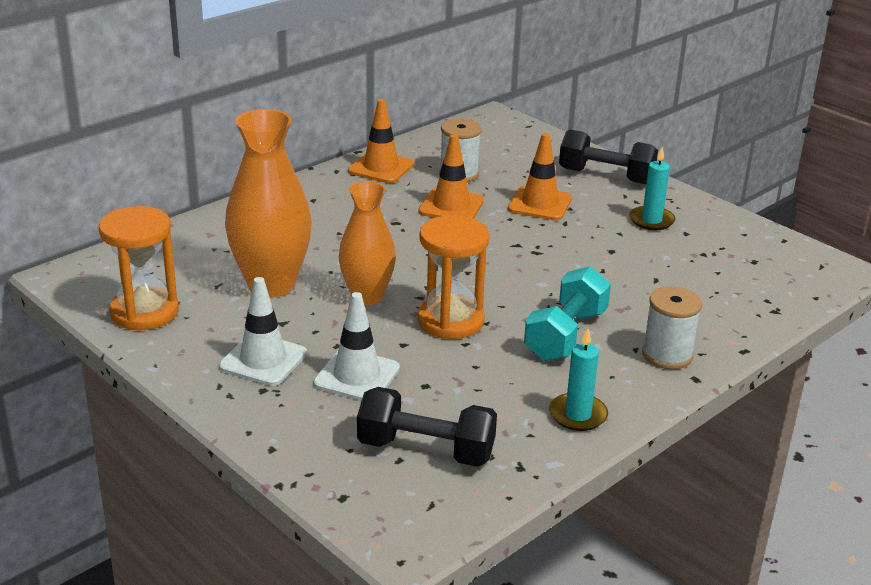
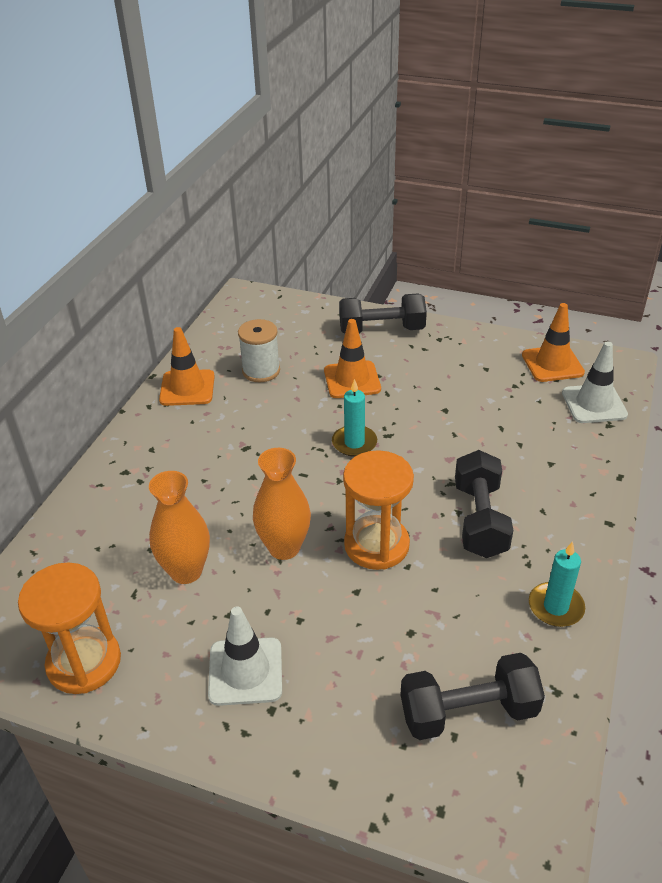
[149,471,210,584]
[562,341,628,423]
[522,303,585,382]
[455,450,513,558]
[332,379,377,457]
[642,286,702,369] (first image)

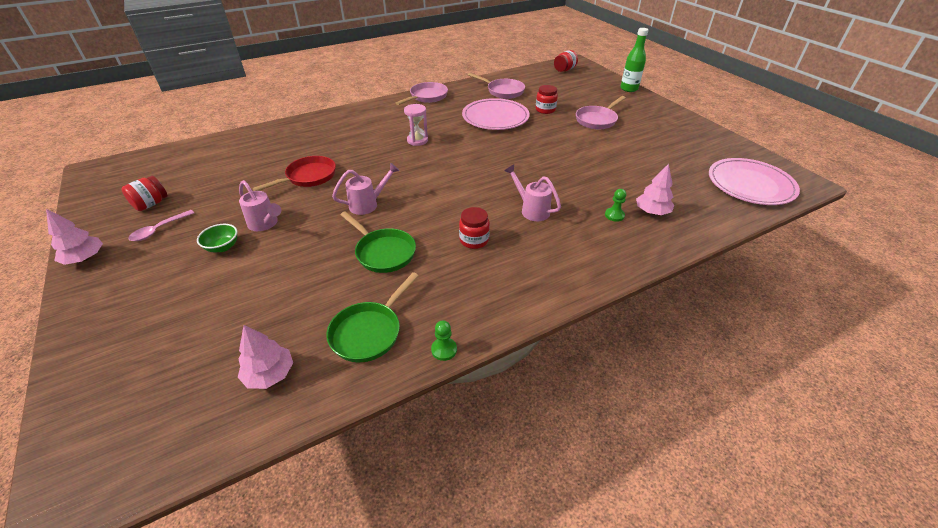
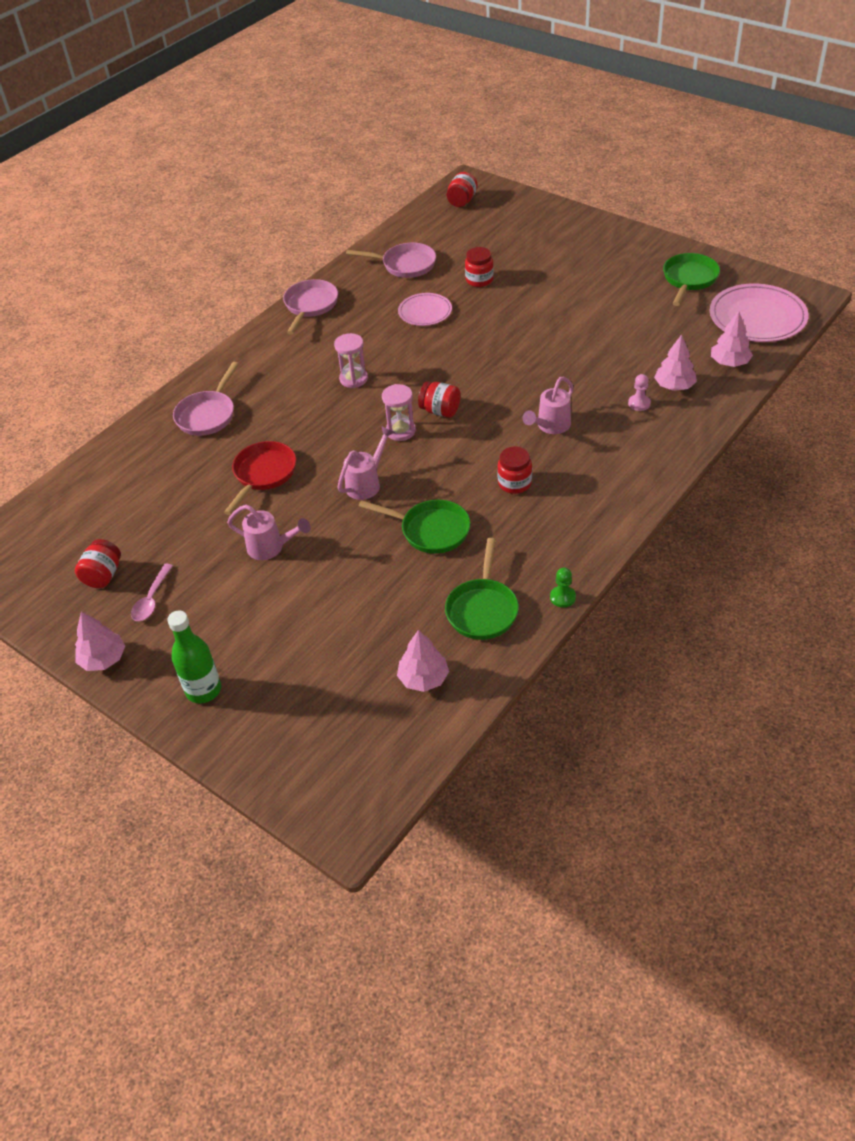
[197,224,238,253] (first image)
[398,293,452,326]
[522,377,574,434]
[173,362,239,436]
[628,374,651,411]
[167,610,221,703]
[382,384,416,441]
[418,381,461,418]
[663,253,720,306]
[711,311,753,367]

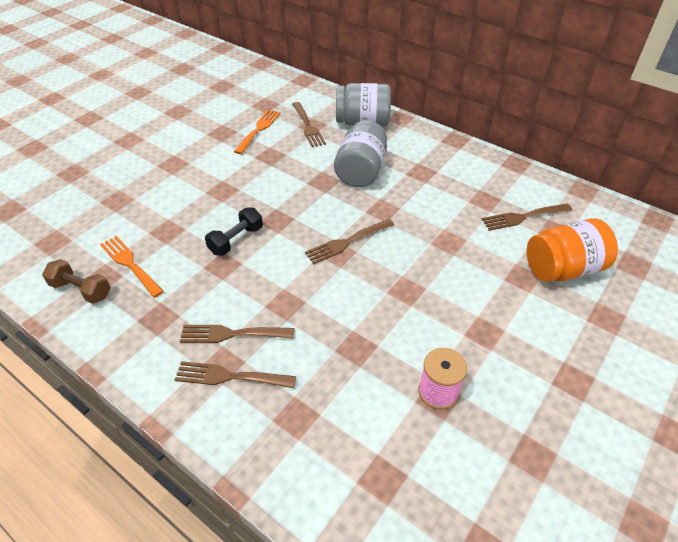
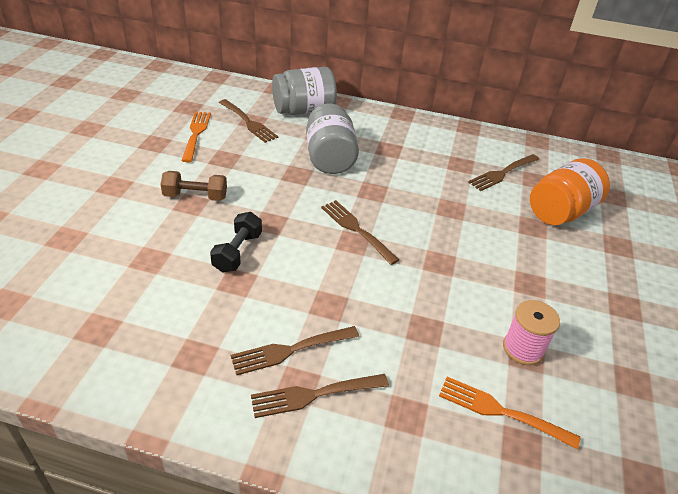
[160,171,227,201]
[439,377,580,450]
[321,200,399,265]

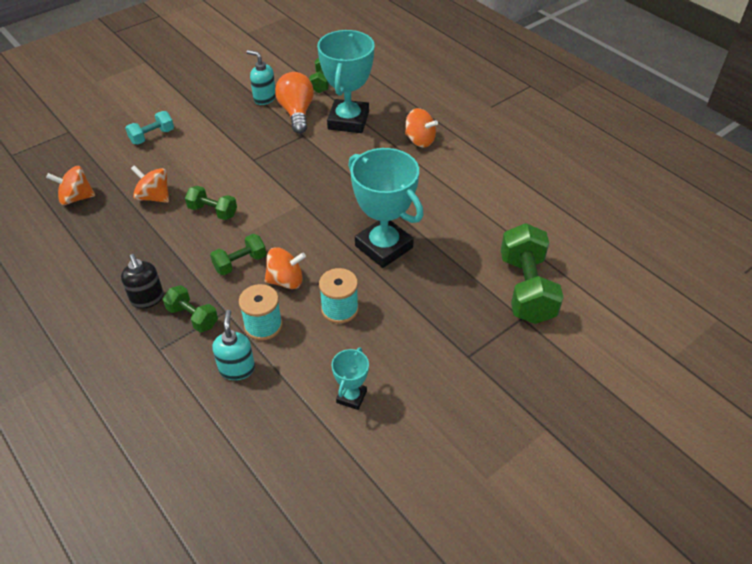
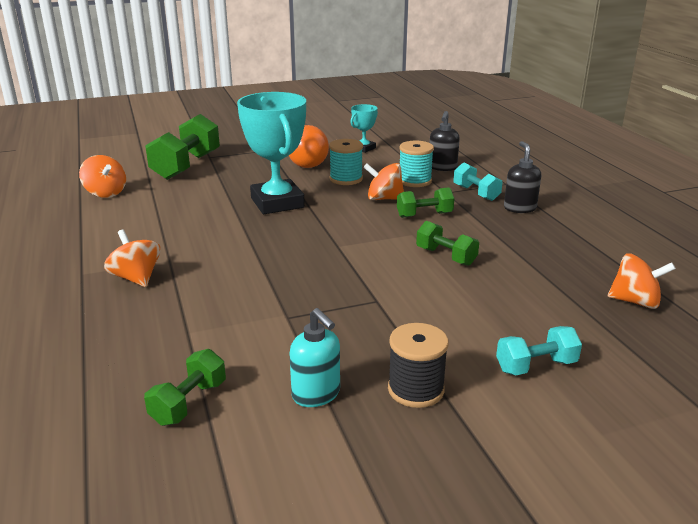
[79,155,126,198]
[453,162,502,201]
[430,111,460,171]
[289,125,329,168]
[317,30,375,133] (first image)
[388,323,448,408]

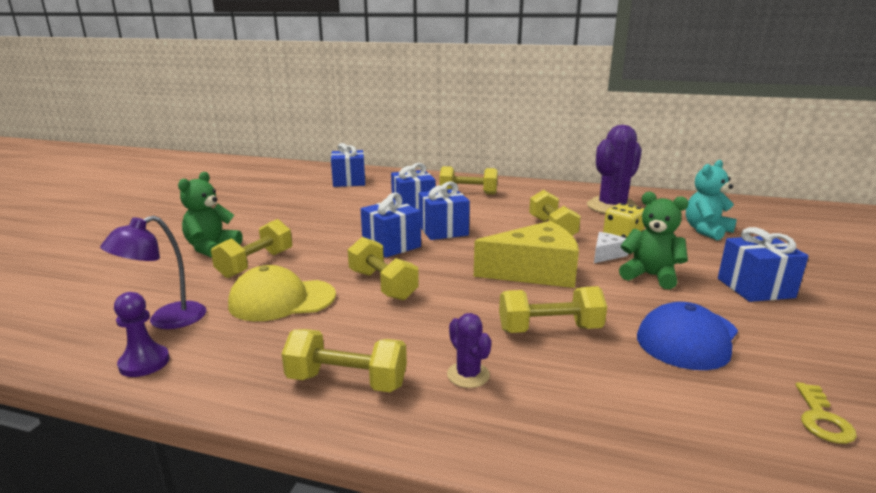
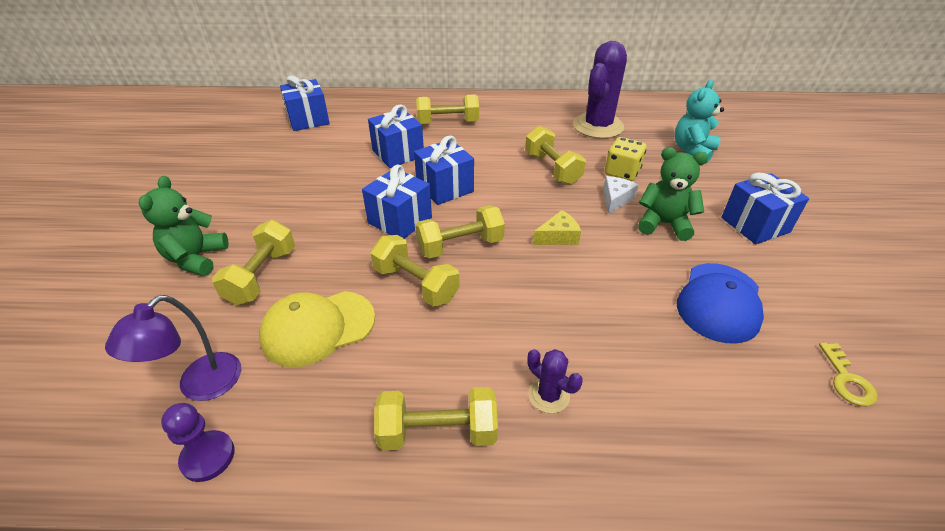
[533,210,581,245]
[415,205,505,259]

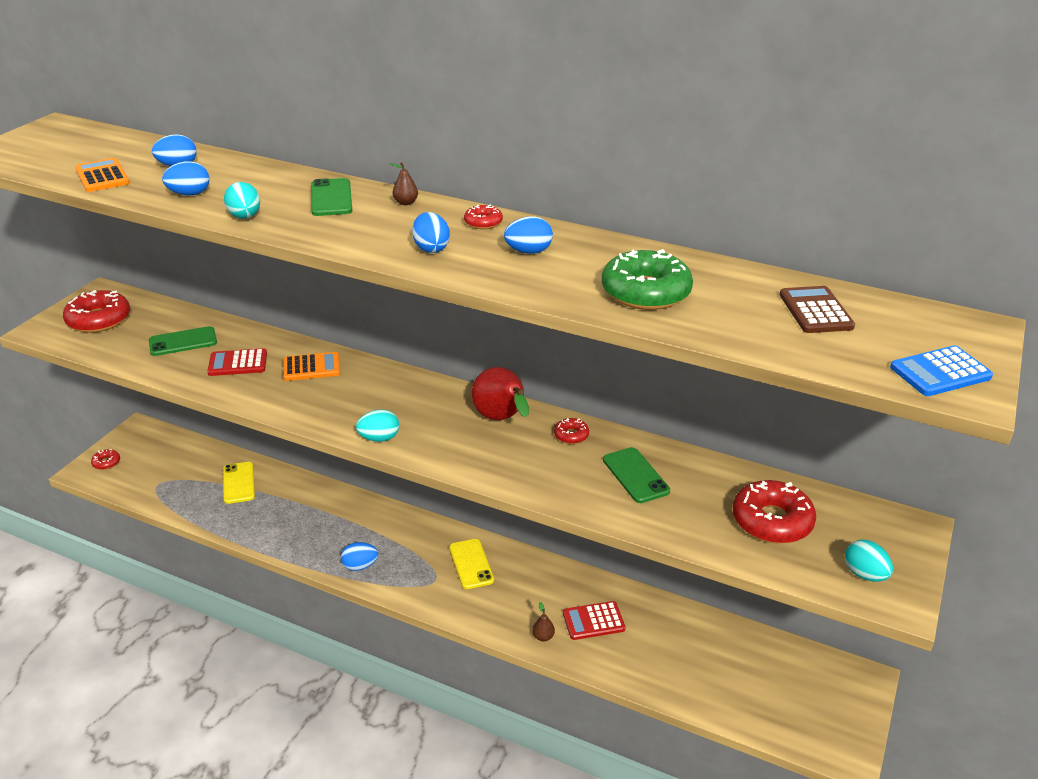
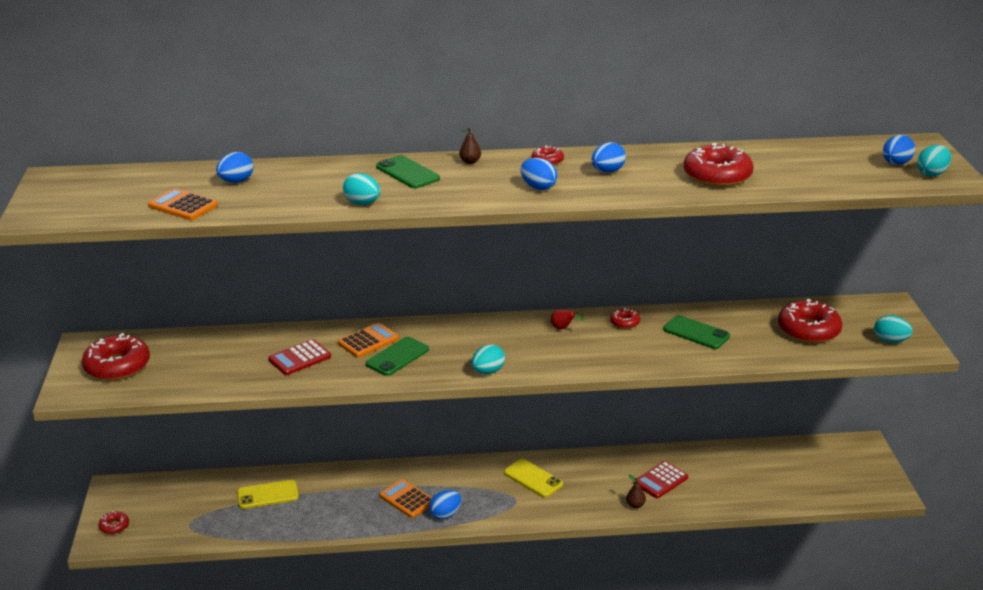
[366,337,429,376]
[883,135,915,165]
[237,480,299,509]
[551,309,584,329]
[684,143,753,187]
[779,286,855,333] (first image)
[917,145,951,176]
[379,479,432,518]

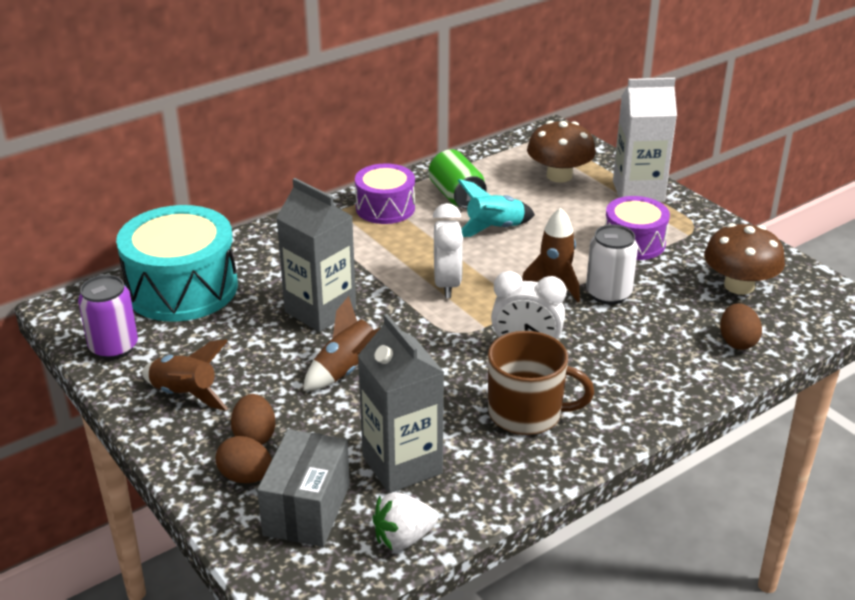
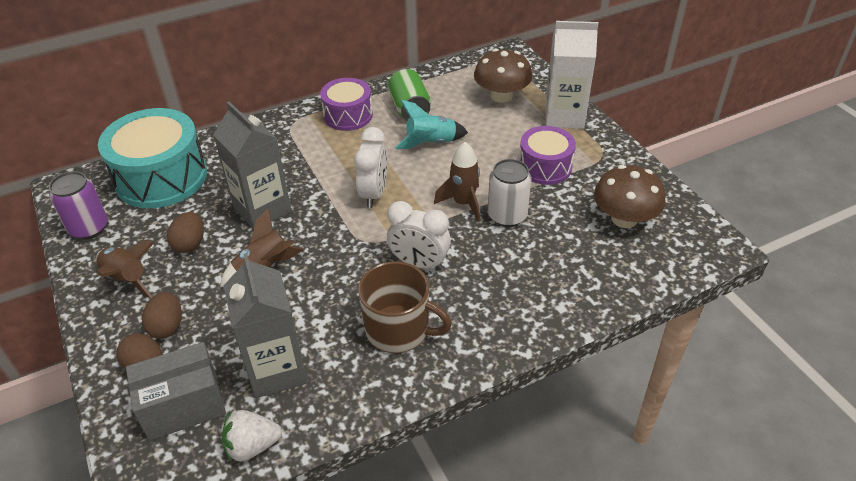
[126,342,226,441]
[167,212,204,253]

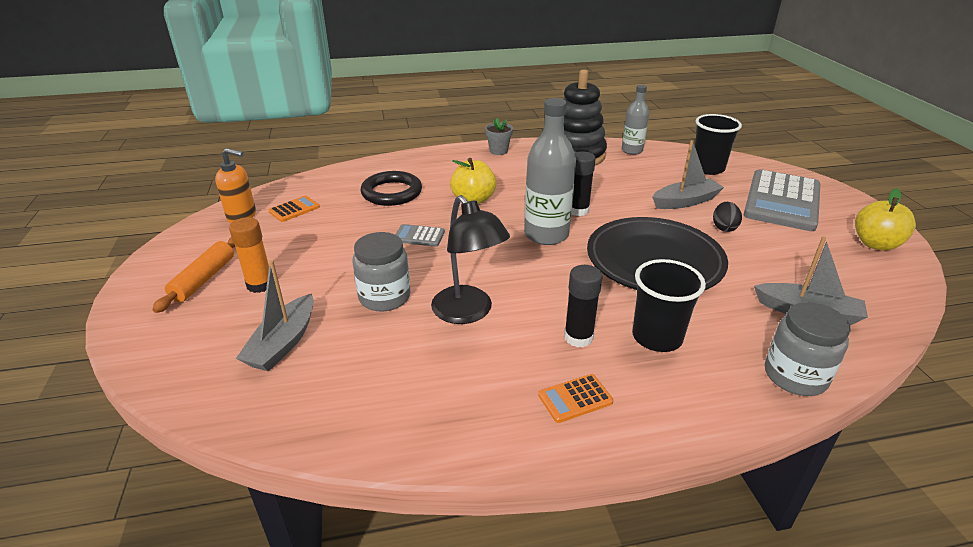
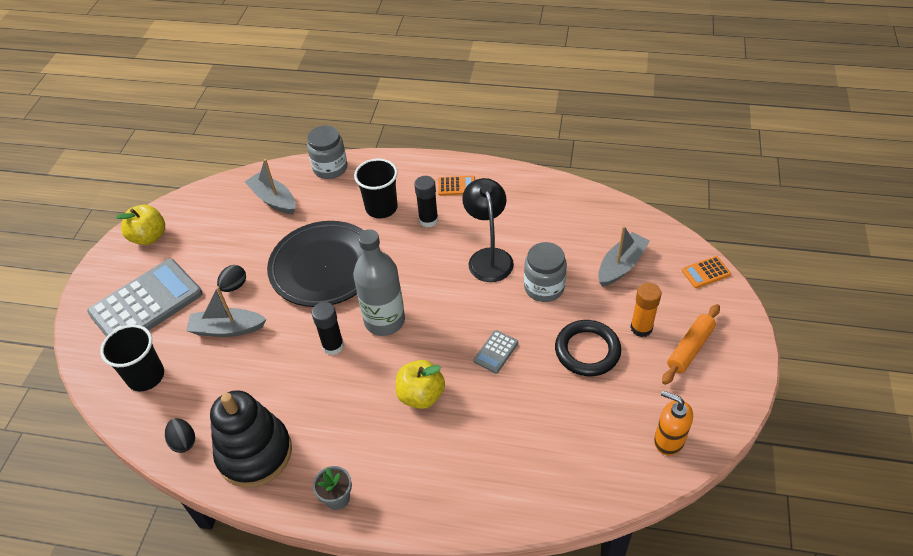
[682,256,731,288]
[555,320,621,376]
[473,330,518,374]
[165,418,195,453]

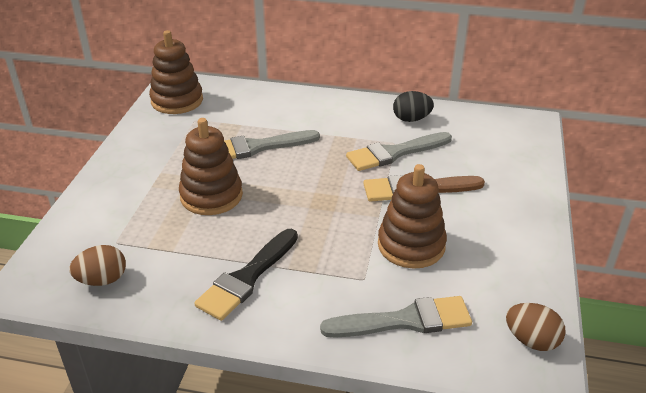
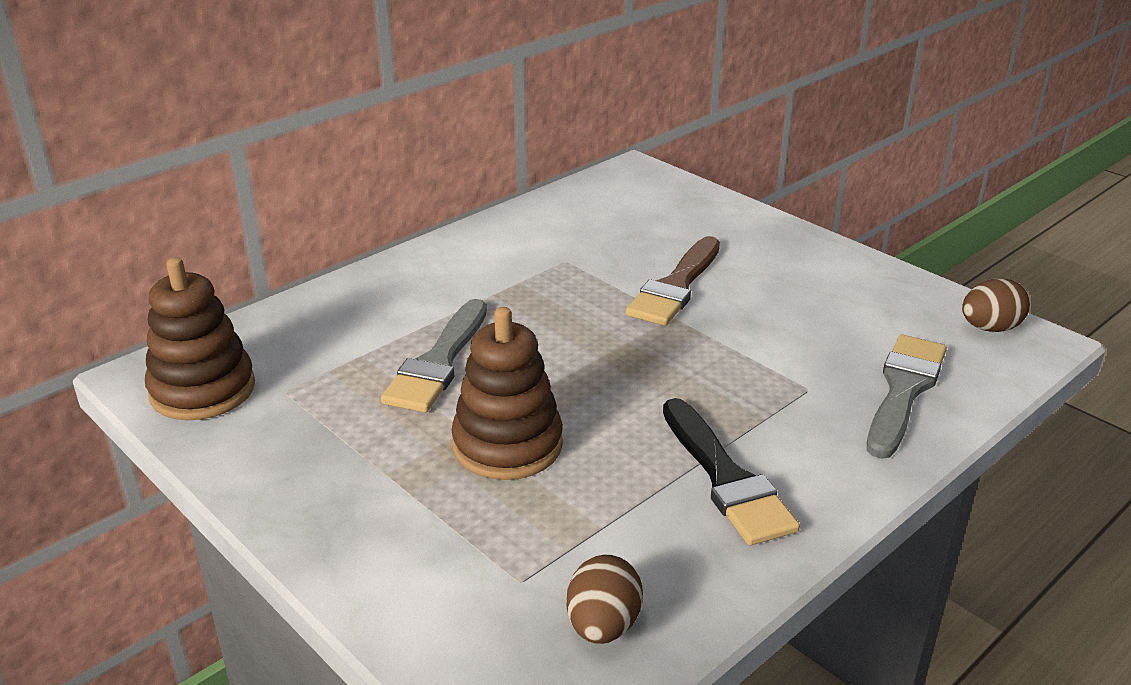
[346,132,452,171] (first image)
[378,164,447,269] (first image)
[393,91,434,122] (first image)

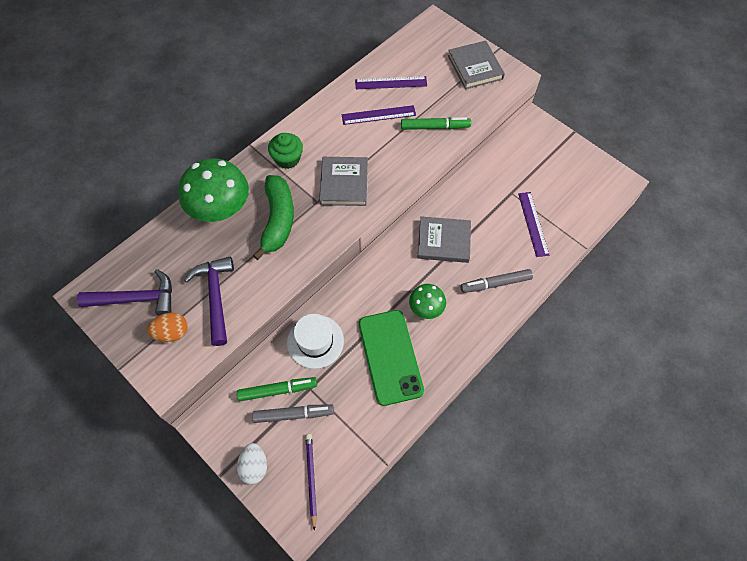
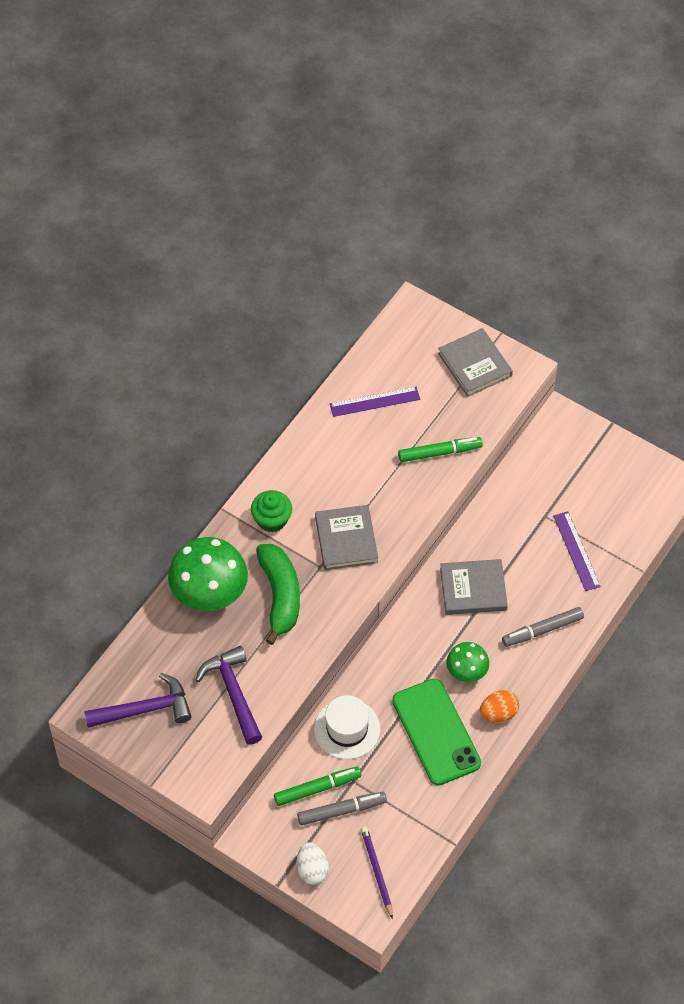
[480,690,519,722]
[342,105,416,125] (first image)

